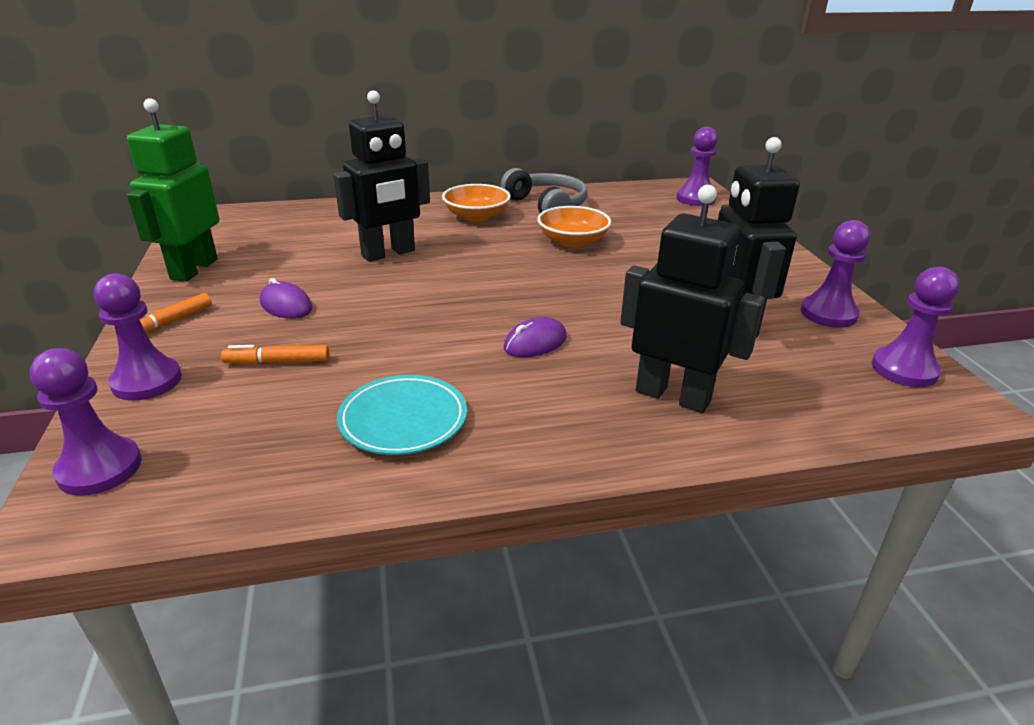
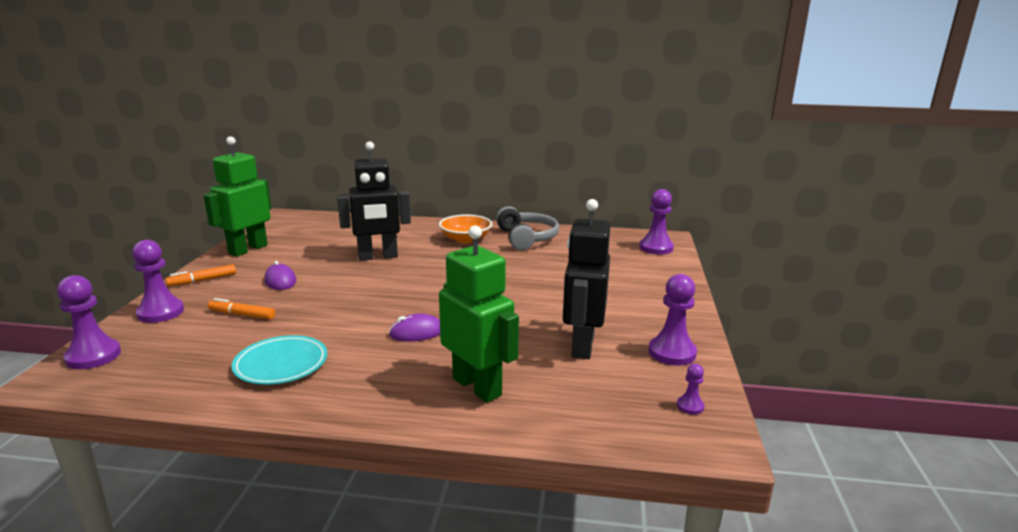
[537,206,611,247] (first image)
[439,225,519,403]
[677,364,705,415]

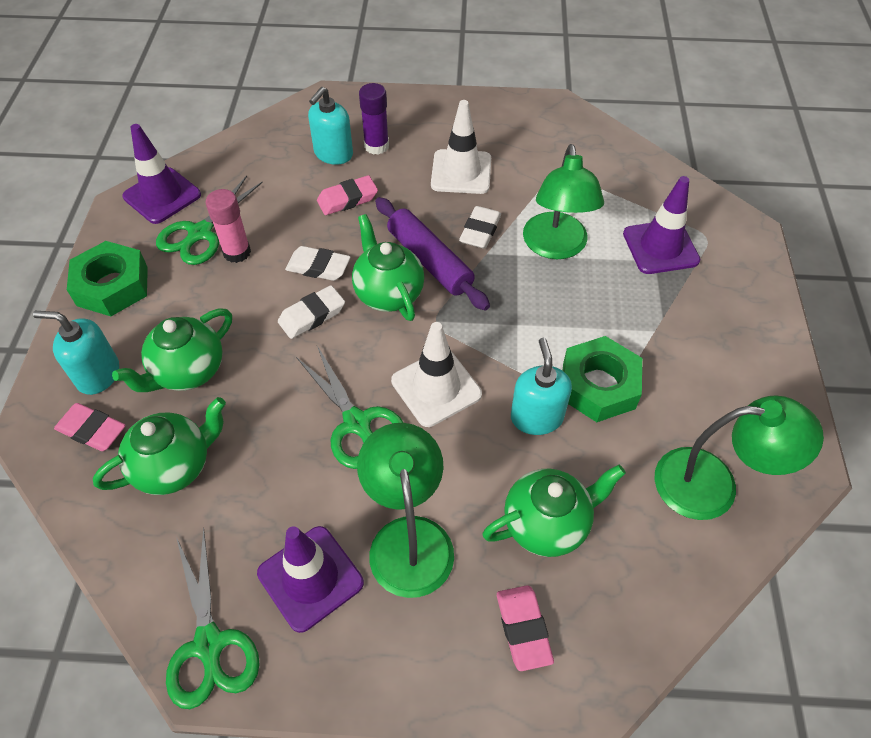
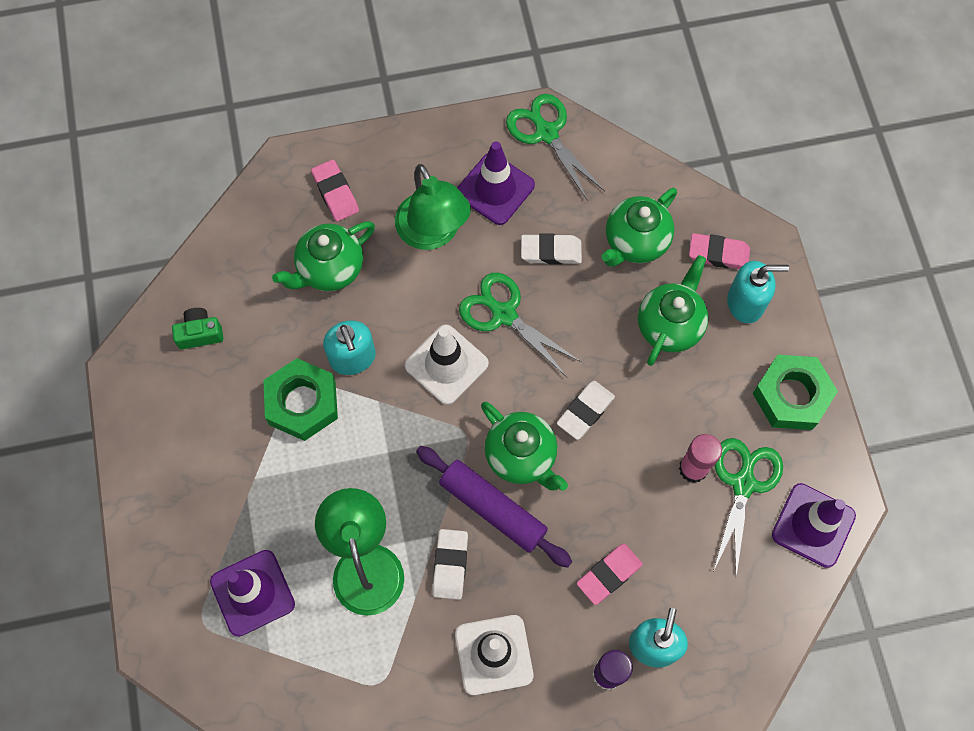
[521,233,582,265]
[172,308,223,349]

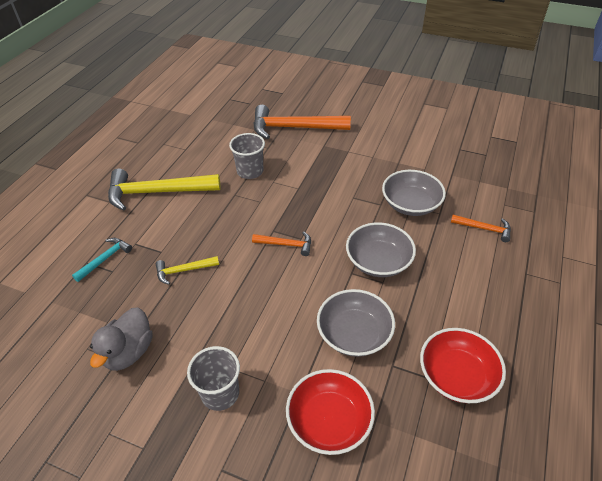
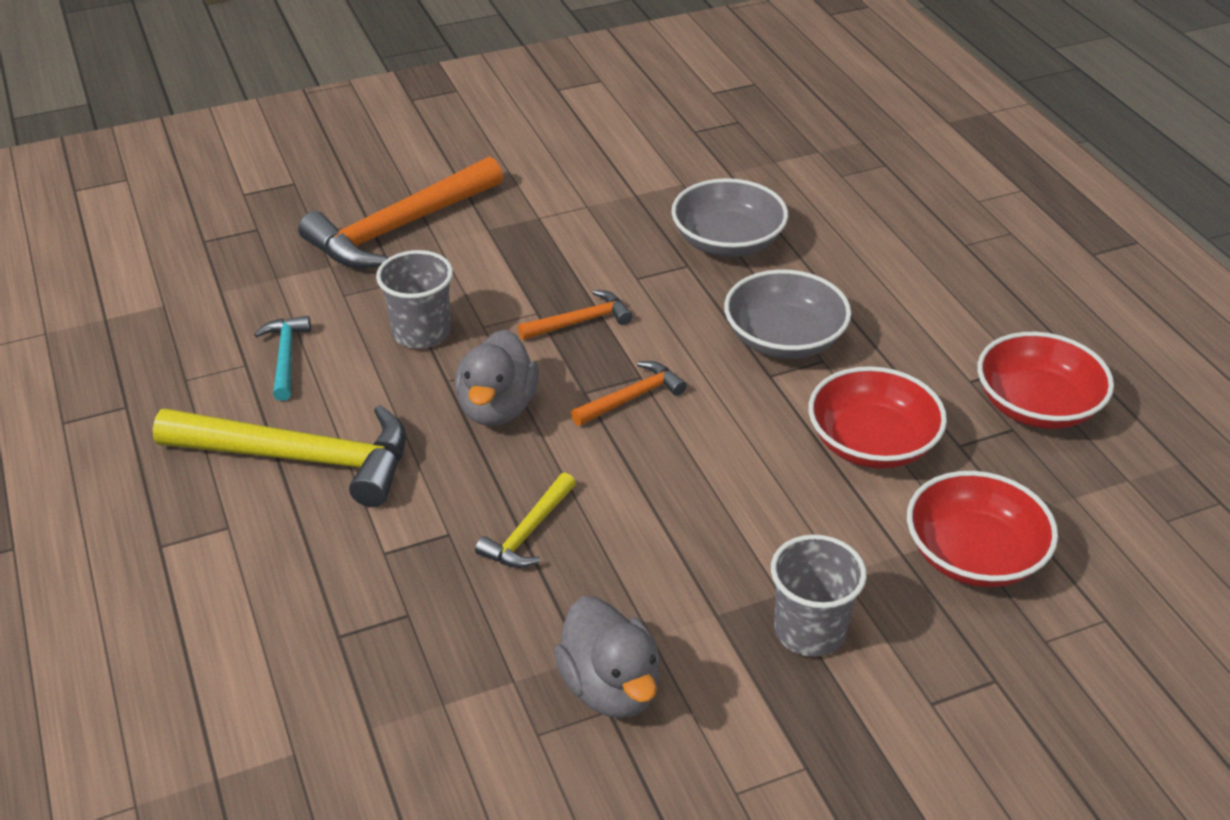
[254,316,311,401]
[153,405,406,507]
[808,366,947,469]
[518,290,632,340]
[455,329,539,426]

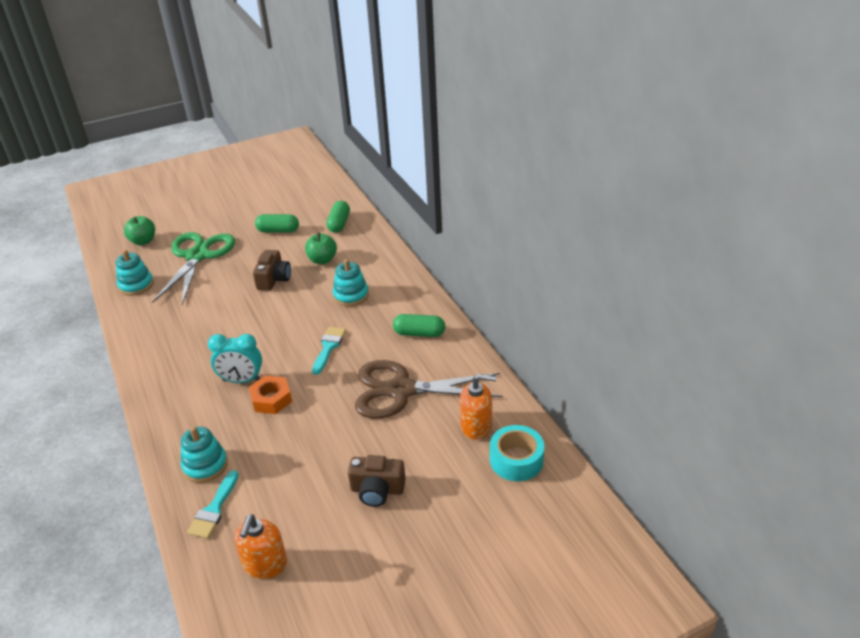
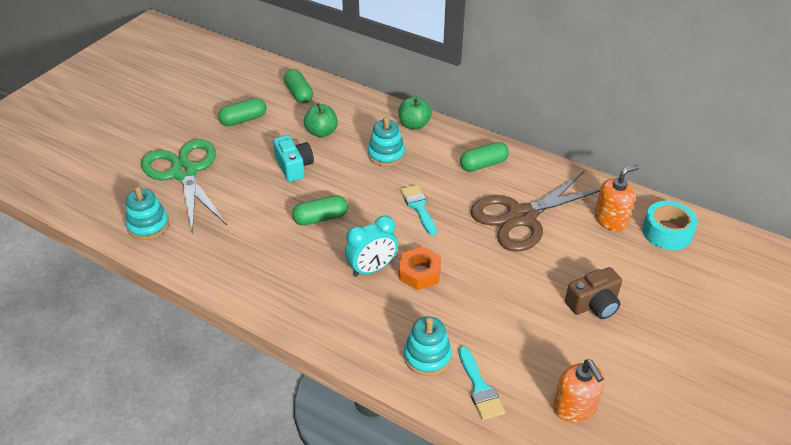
[398,97,432,130]
[273,135,314,182]
[292,195,348,226]

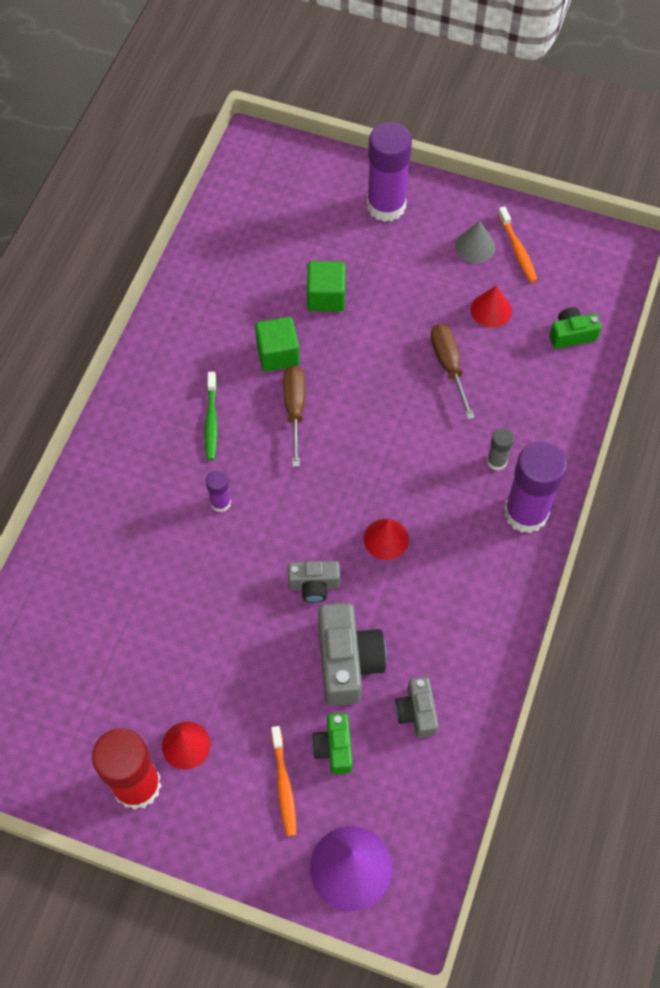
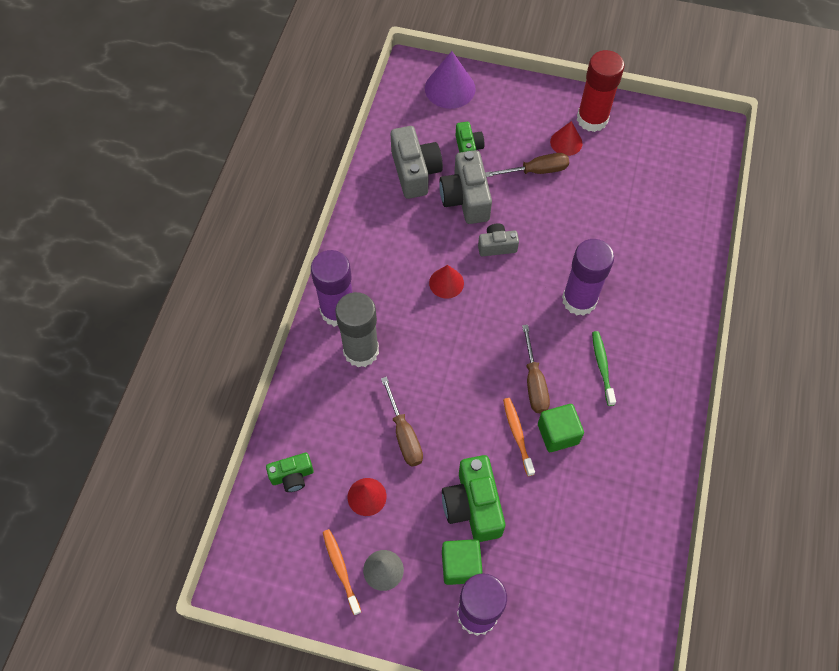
[562,239,614,316]
[503,398,535,476]
[442,539,483,585]
[391,126,443,199]
[335,292,379,367]
[442,455,505,542]
[485,153,569,177]

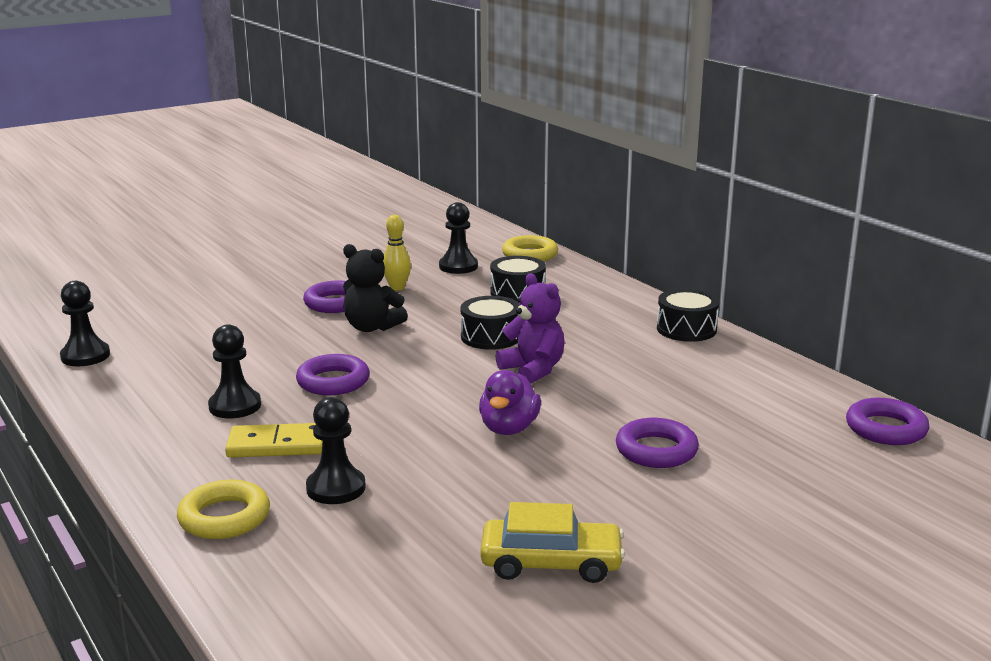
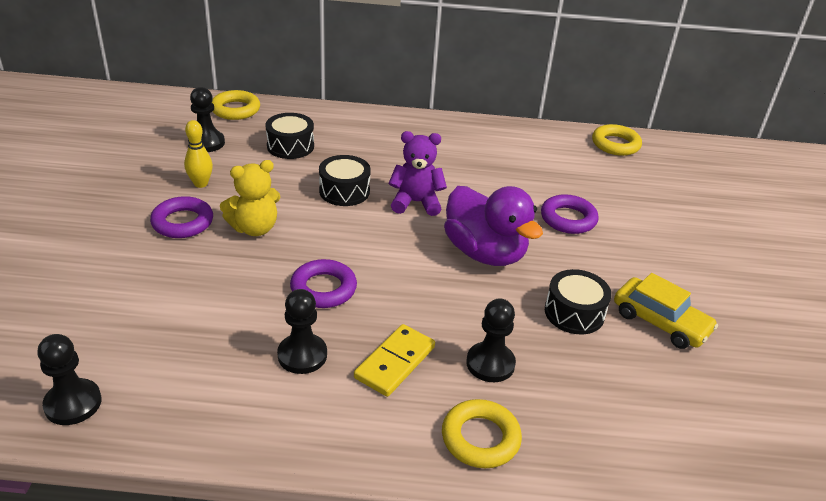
[220,160,280,236]
[444,186,543,266]
[614,273,718,349]
[545,269,612,335]
[592,124,642,156]

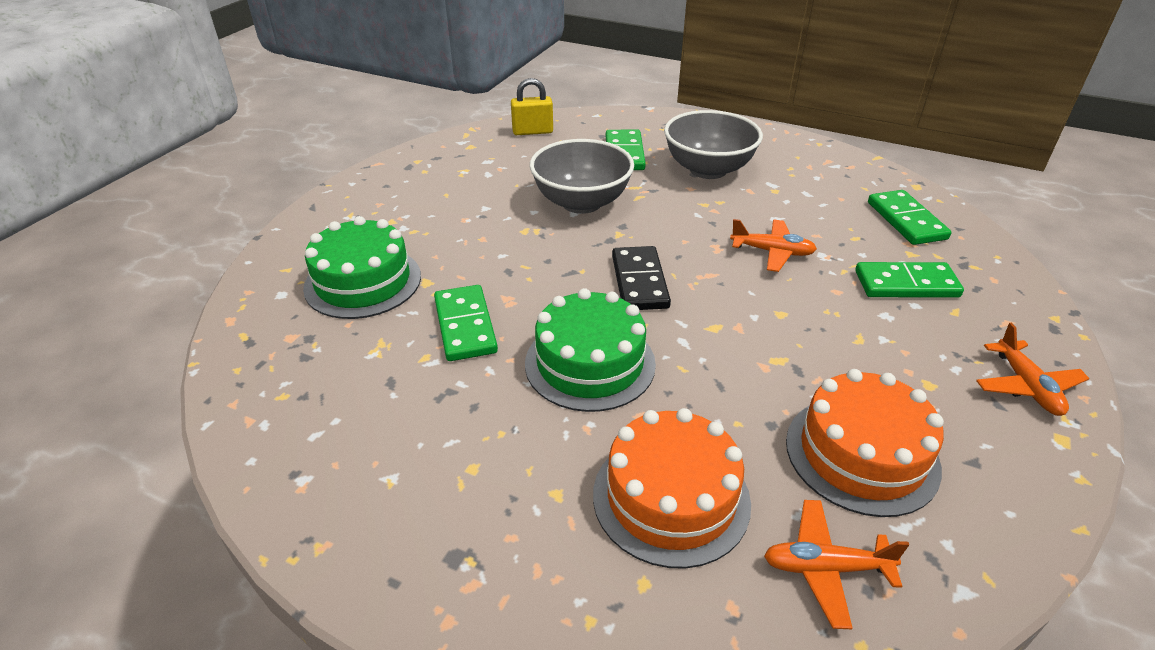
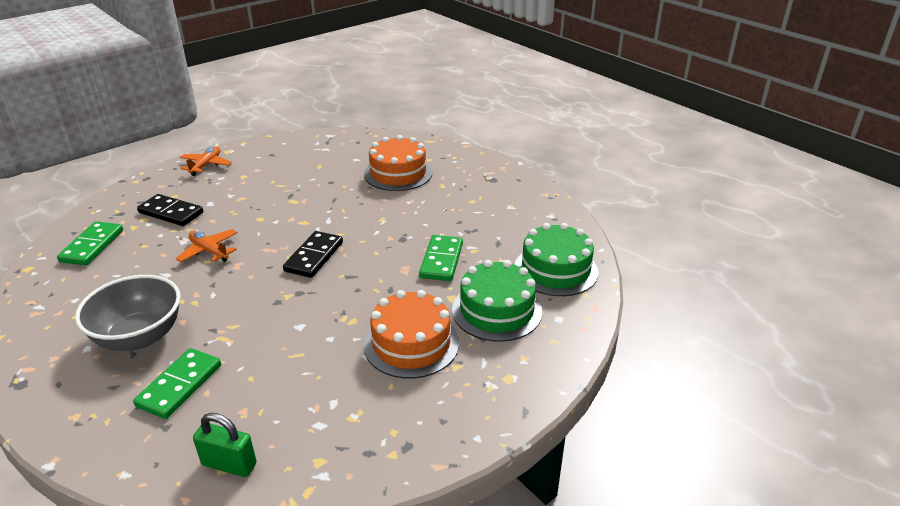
[193,413,257,477]
[515,223,598,296]
[530,139,634,214] (first image)
[764,500,909,629] (first image)
[364,290,459,379]
[137,194,203,226]

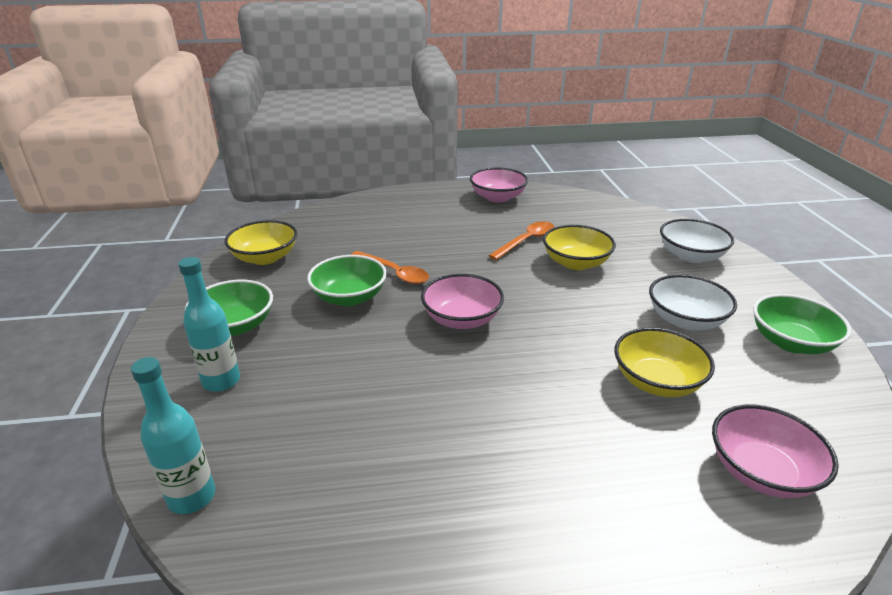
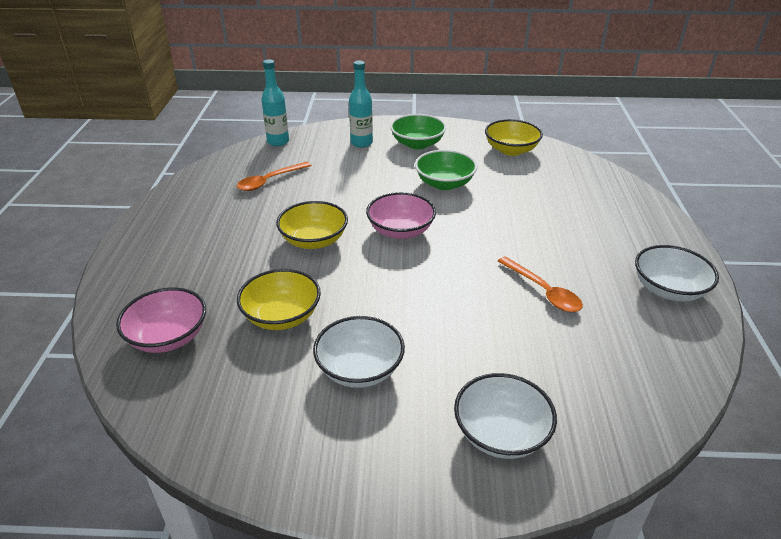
[237,162,312,191]
[635,245,719,302]
[276,201,348,249]
[753,294,852,354] (first image)

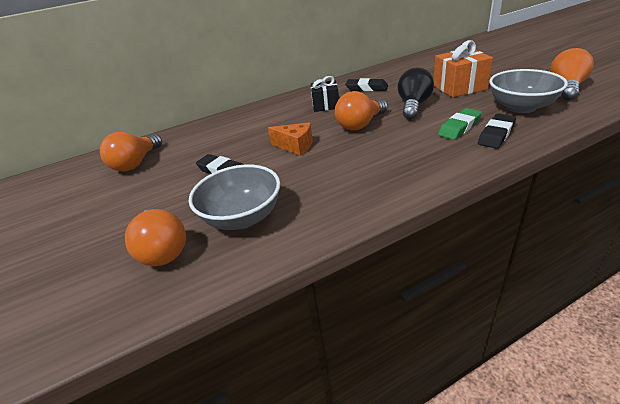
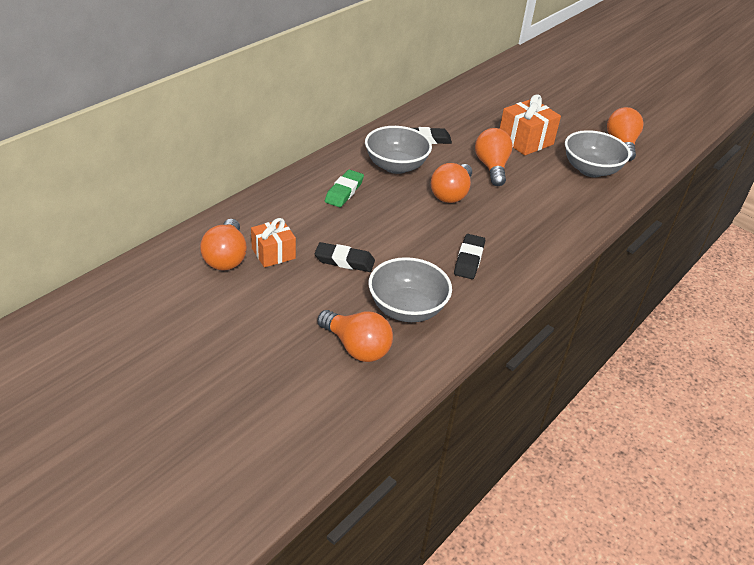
[268,122,313,156] (first image)
[365,126,432,174]
[475,128,513,186]
[325,170,364,207]
[454,234,485,279]
[251,218,296,267]

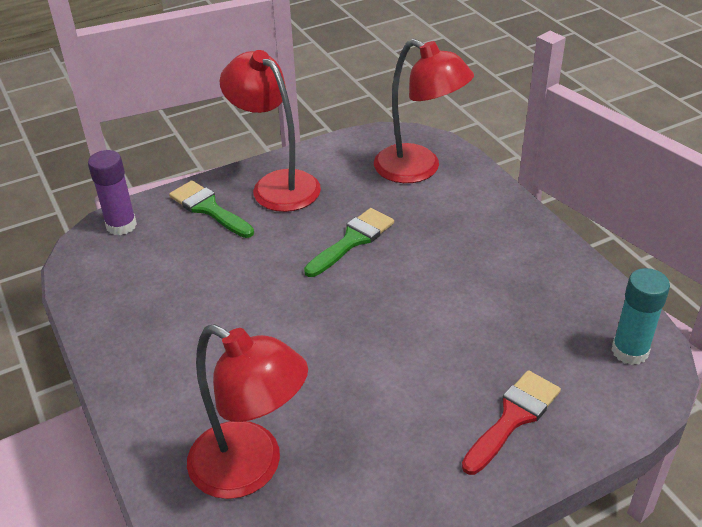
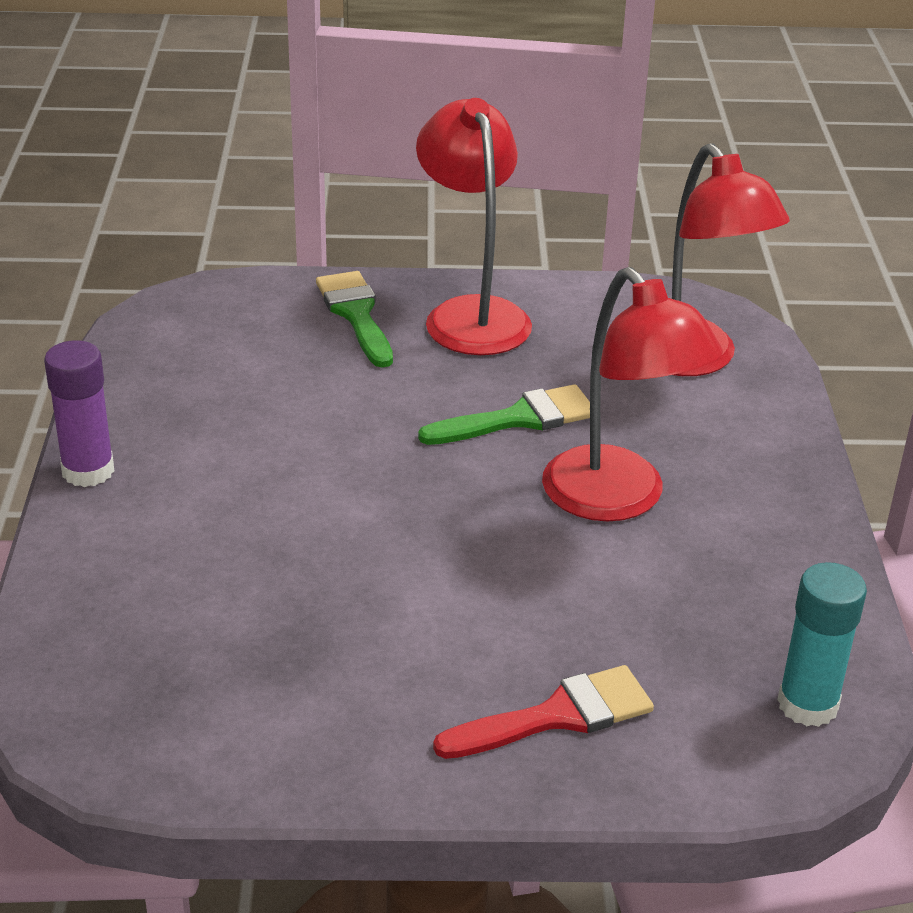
[44,340,114,487]
[542,267,723,522]

